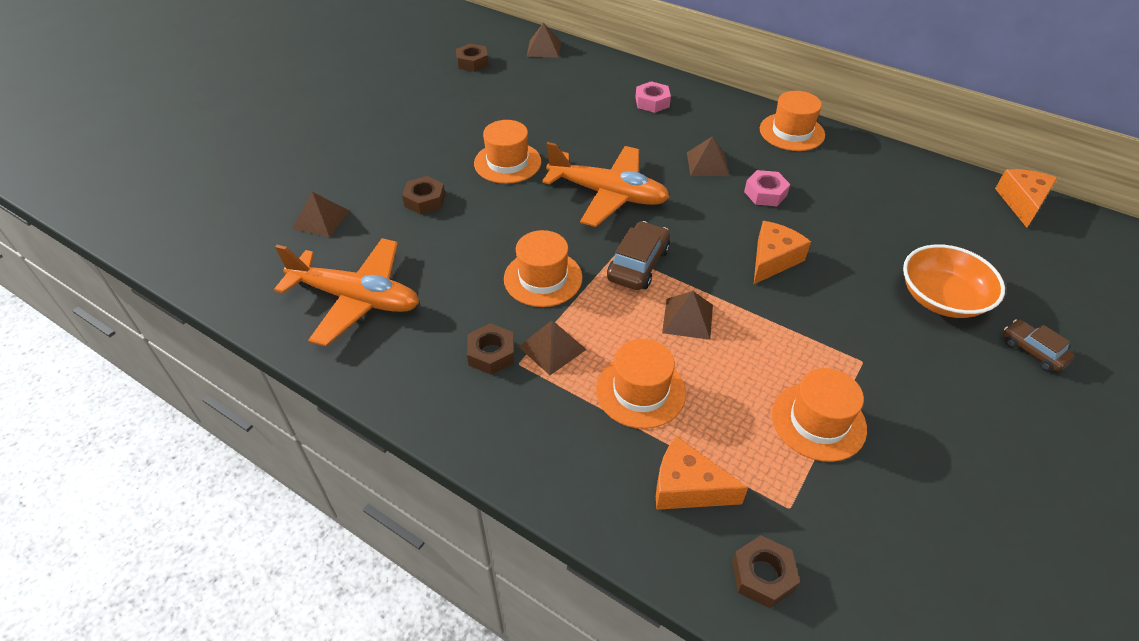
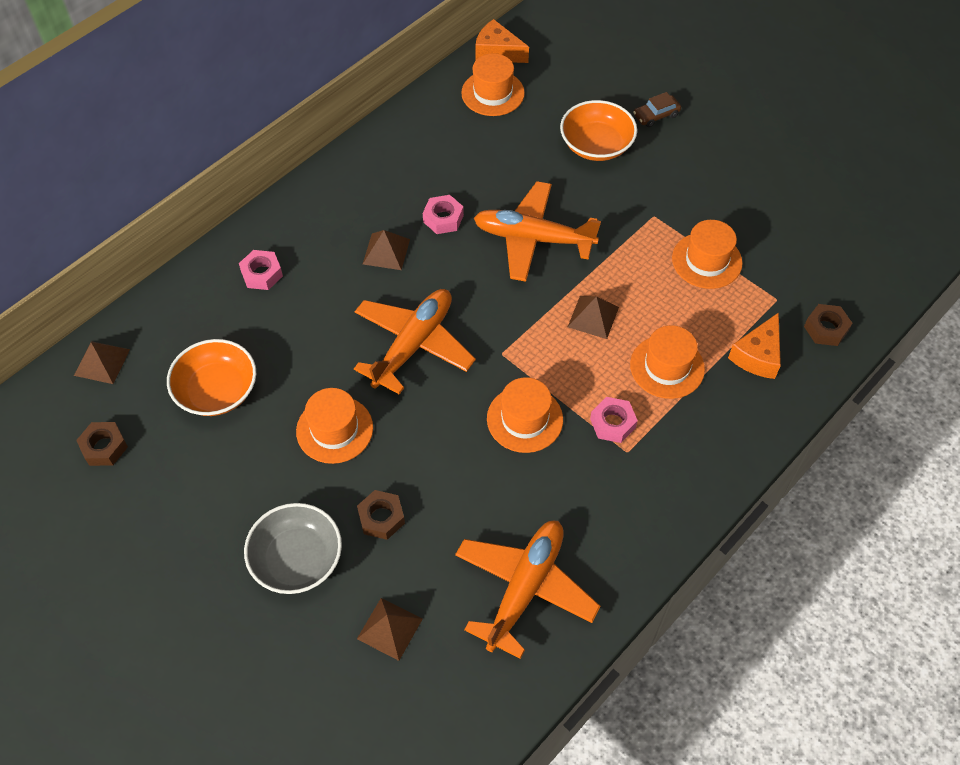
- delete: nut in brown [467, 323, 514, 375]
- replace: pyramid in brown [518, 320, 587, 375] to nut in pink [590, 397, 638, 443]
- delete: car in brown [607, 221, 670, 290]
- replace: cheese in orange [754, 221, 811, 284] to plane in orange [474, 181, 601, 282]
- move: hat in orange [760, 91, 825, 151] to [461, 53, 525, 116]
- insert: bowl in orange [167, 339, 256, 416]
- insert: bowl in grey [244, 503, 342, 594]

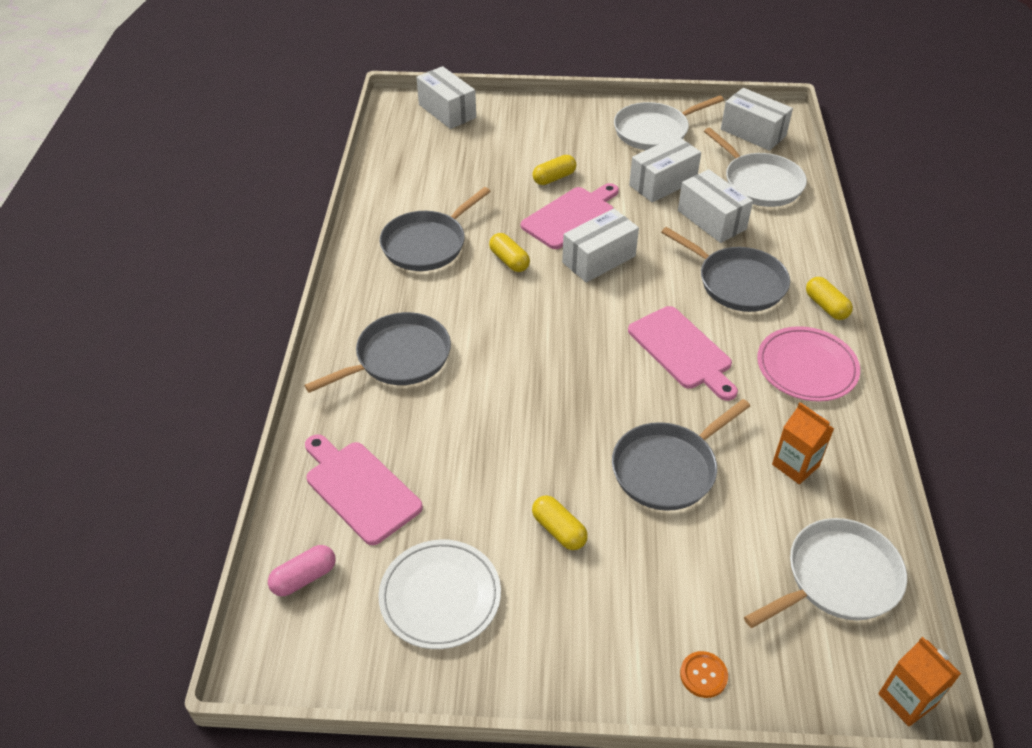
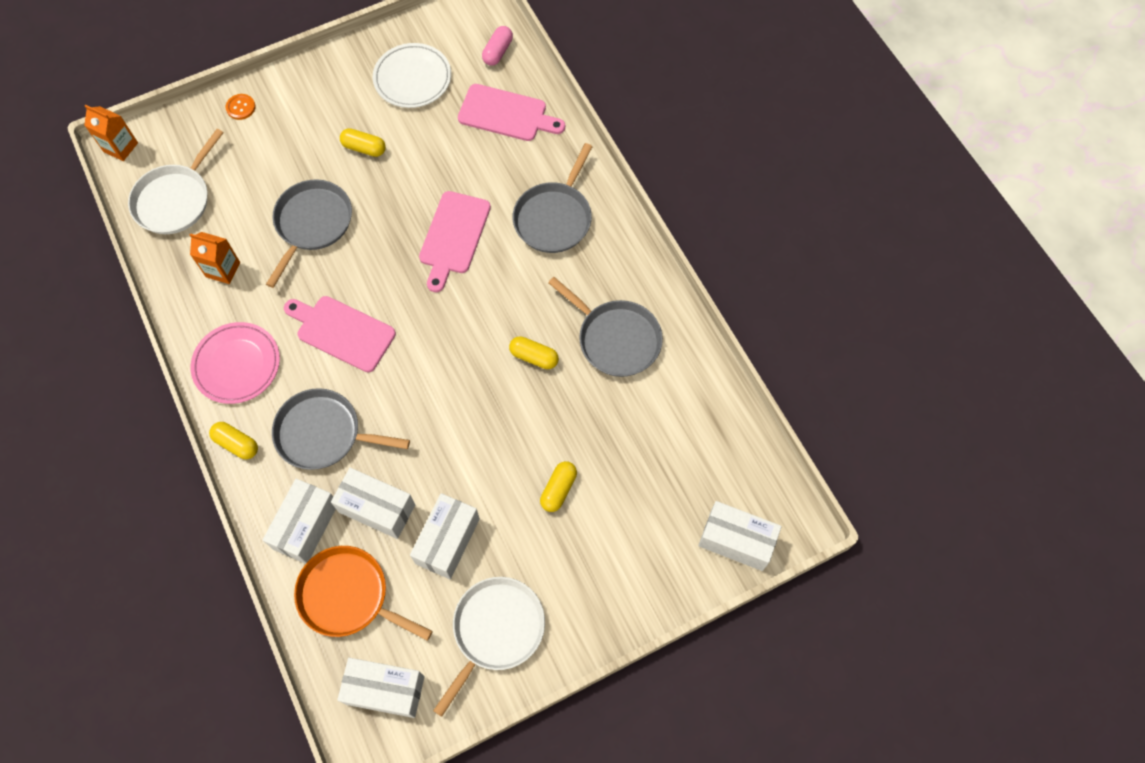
- rotate: pan in grey [380, 187, 491, 271] = [548, 277, 663, 377] 120 degrees clockwise
- move: cutting board in pink [521, 183, 619, 249] to [419, 191, 491, 292]
- move: box in white [562, 208, 639, 283] to [263, 479, 336, 564]
- recolor: pan in white [704, 128, 807, 207] to pan in orange [294, 546, 432, 641]

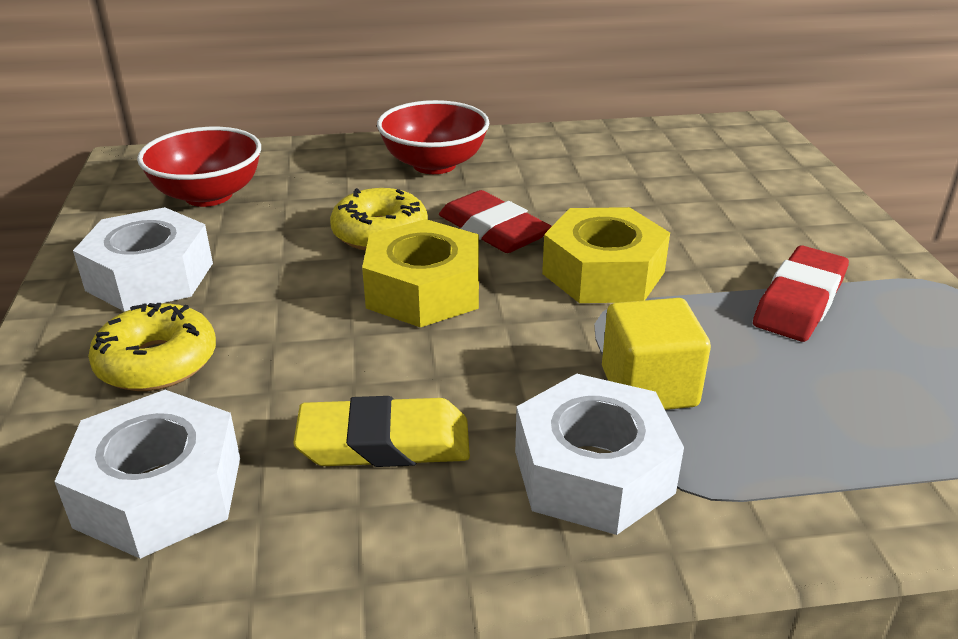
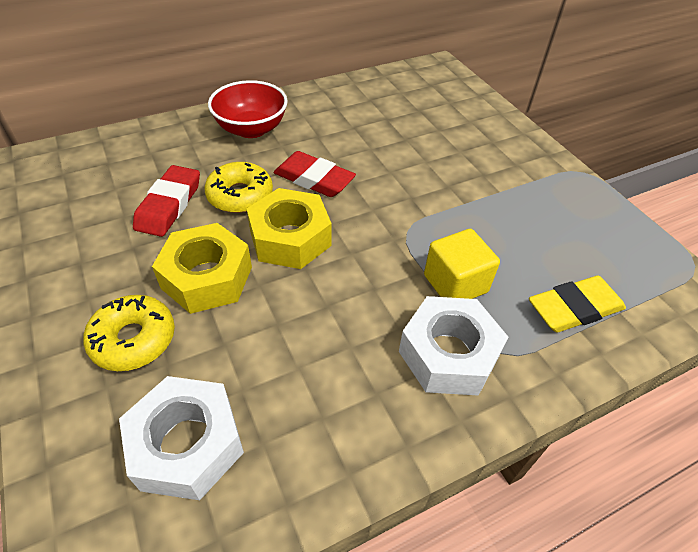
- delete: nut in white [73, 207, 213, 312]
- delete: bowl in red [137, 127, 261, 207]
- move: eraser in yellow [293, 396, 470, 467] to [529, 276, 626, 332]
- move: nut in yellow [542, 207, 670, 303] to [152, 223, 252, 314]
- move: eraser in red [753, 246, 849, 342] to [133, 165, 200, 237]

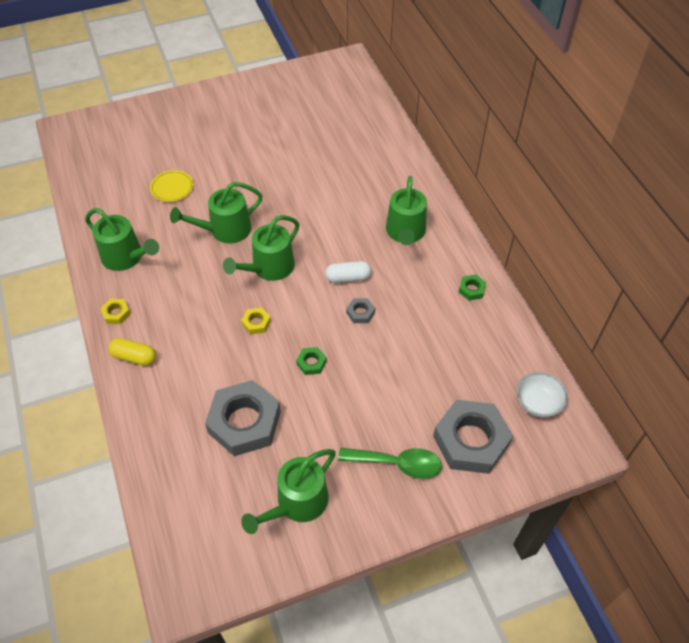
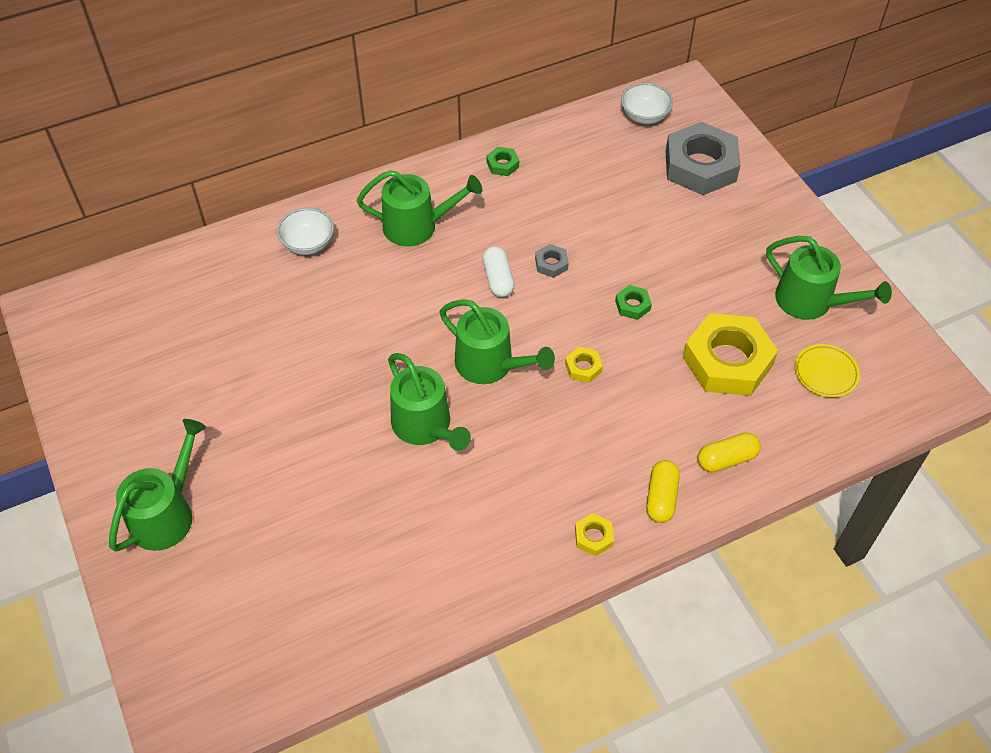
- move: watering can in green [85, 208, 159, 271] to [109, 419, 206, 552]
- move: plate in yellow [150, 170, 193, 202] to [795, 344, 860, 397]
- recolor: nut in grey [205, 380, 281, 456] to nut in yellow [683, 313, 778, 396]
- delete: spoon in green [338, 448, 442, 479]
- insert: bowl in white [277, 208, 334, 255]
- insert: capsule in yellow [698, 432, 761, 472]

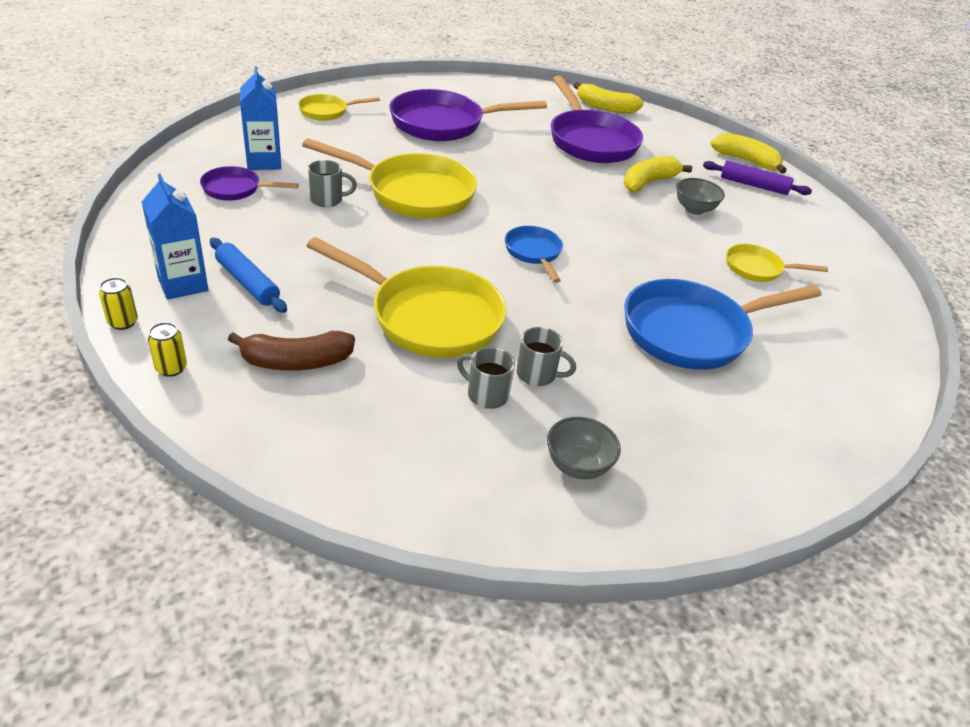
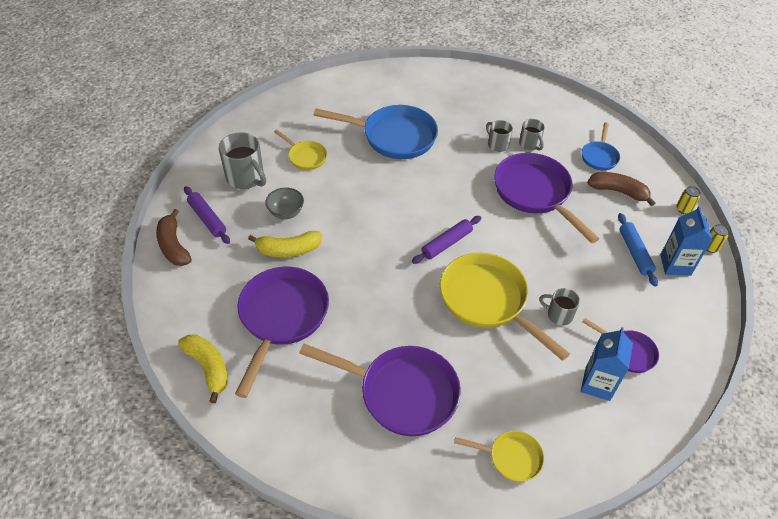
- recolor: pan in yellow [307, 237, 507, 358] to pan in purple [494, 153, 599, 243]
- move: pan in blue [505, 226, 563, 283] to [582, 123, 620, 170]
- delete: bowl in grey [547, 417, 621, 479]
- recolor: banana in yellow [710, 133, 787, 174] to banana in brown [156, 209, 192, 266]
- insert: mug in grey [219, 132, 266, 189]
- insert: rolling pin in purple [412, 216, 481, 264]

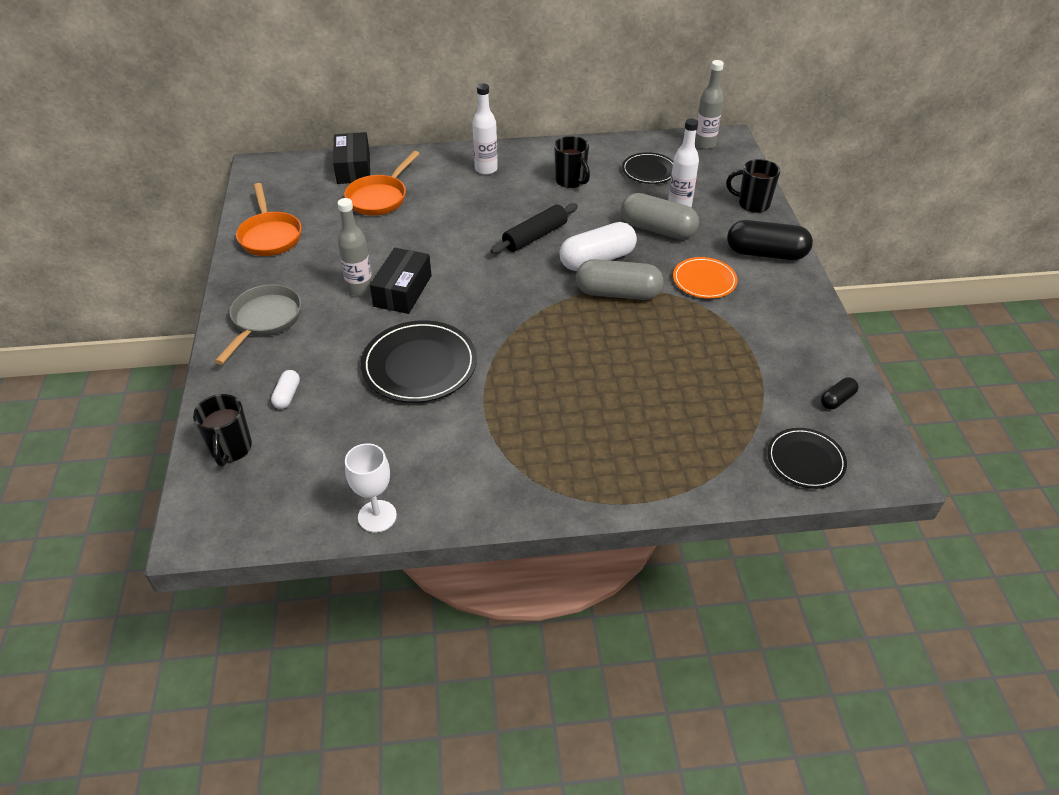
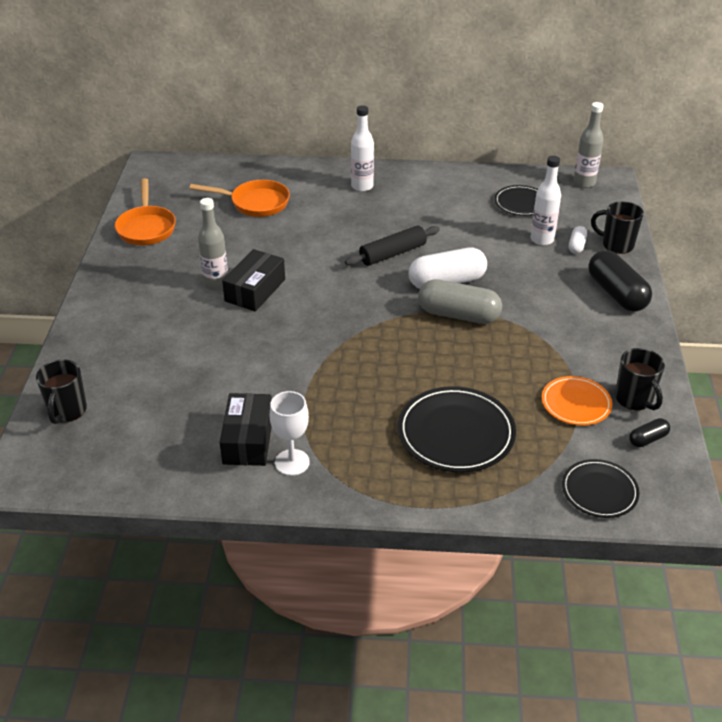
- delete: pan in grey [215, 284, 301, 365]
- move: capsule in white [271, 370, 300, 409] to [568, 226, 587, 254]
- move: box in black [333, 132, 370, 184] to [220, 393, 272, 466]
- rotate: pan in orange [344, 151, 420, 216] = [189, 180, 290, 217] 120 degrees counterclockwise
- move: goblet in white [345, 443, 397, 533] to [270, 391, 310, 476]
- move: plate in black [361, 320, 477, 403] to [398, 386, 516, 472]
- move: mug in black [554, 136, 590, 188] to [615, 348, 665, 410]
- delete: capsule in grey [621, 193, 699, 239]
- move: plate in orange [673, 257, 738, 298] to [542, 376, 612, 425]
- rotate: capsule in black [727, 220, 813, 260] = [588, 250, 652, 312] 45 degrees clockwise

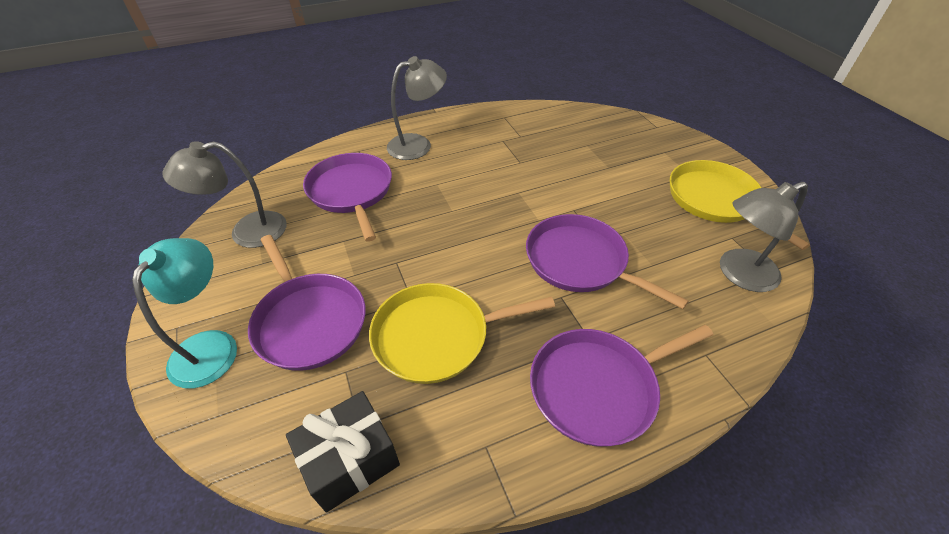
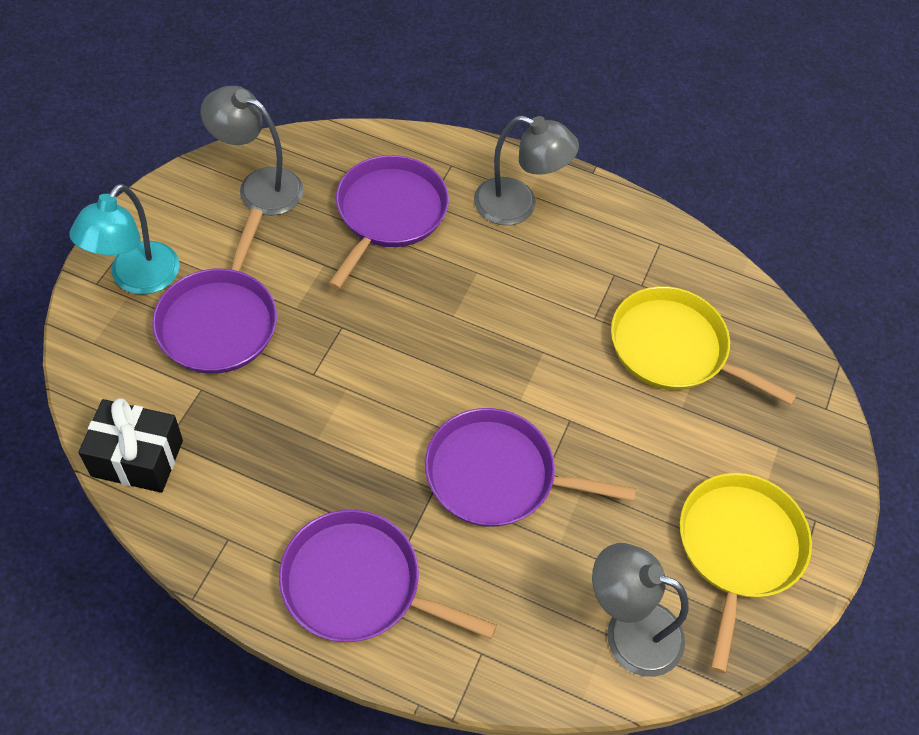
- rotate: lamp in turquoise [132, 238, 237, 388] = [69, 184, 180, 295] 150 degrees clockwise
- move: pan in yellow [369, 283, 555, 384] to [611, 286, 797, 405]
- rotate: pan in purple [526, 214, 689, 309] = [425, 408, 636, 527] 75 degrees counterclockwise

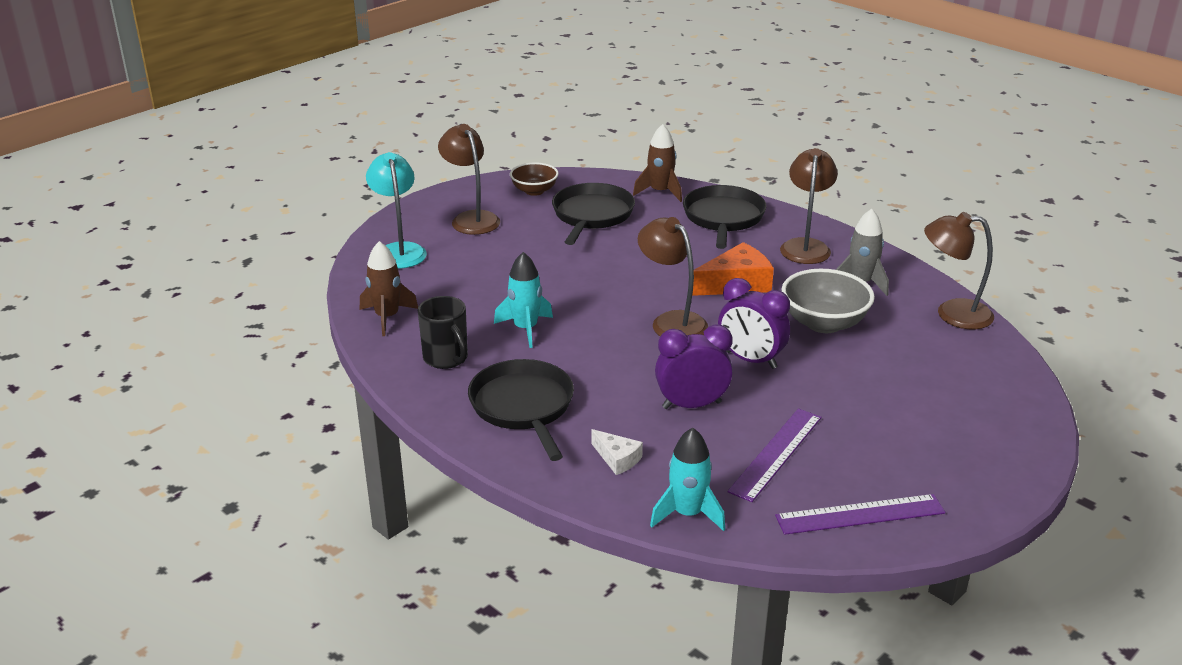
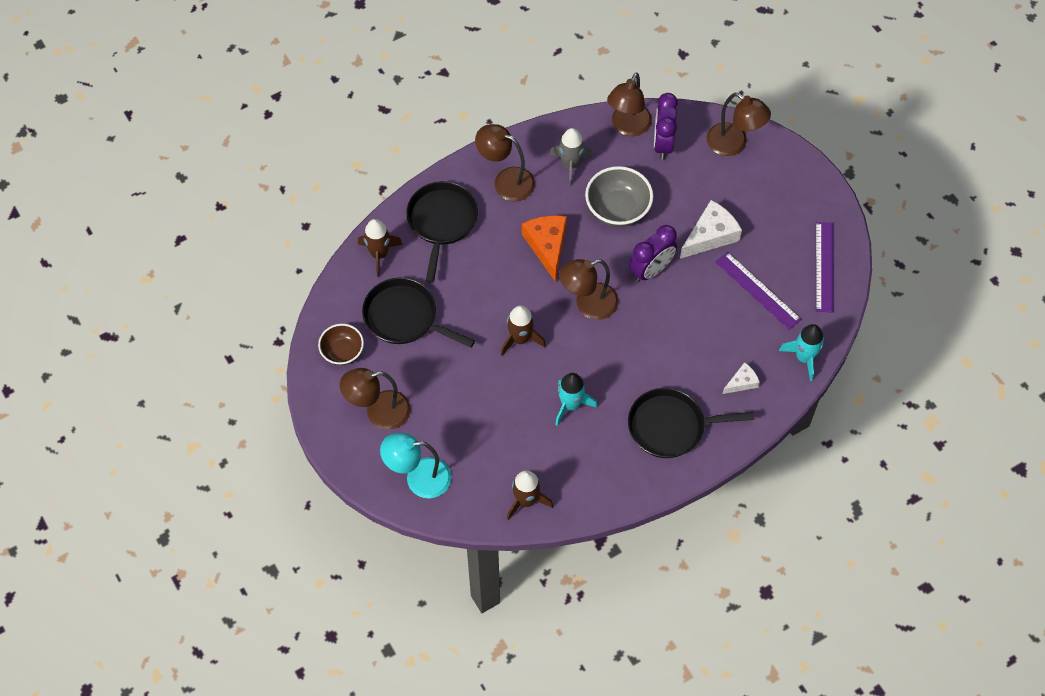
- delete: mug in black [418, 296, 468, 369]
- move: clock in purple [655, 325, 733, 409] to [654, 93, 678, 160]
- rotate: pan in black [683, 185, 766, 249] = [406, 181, 478, 283] 75 degrees clockwise
- insert: rocket in brown [501, 305, 546, 355]
- insert: cheese in white [680, 200, 742, 259]
- insert: lamp in brown [707, 93, 771, 156]

